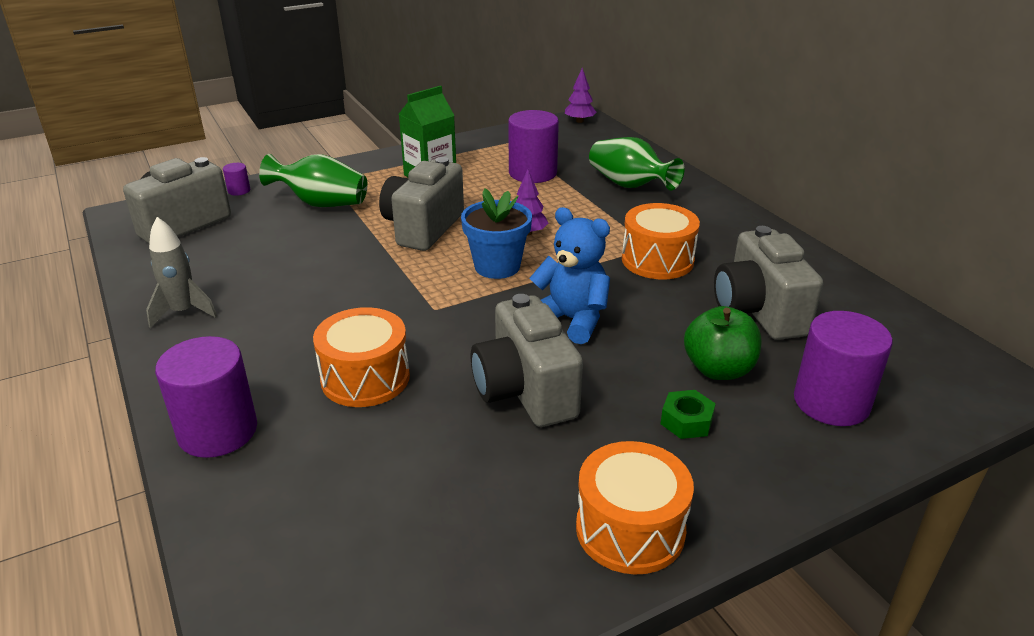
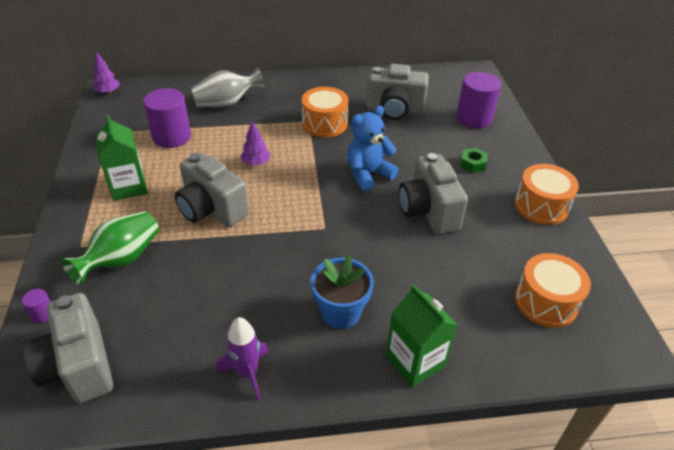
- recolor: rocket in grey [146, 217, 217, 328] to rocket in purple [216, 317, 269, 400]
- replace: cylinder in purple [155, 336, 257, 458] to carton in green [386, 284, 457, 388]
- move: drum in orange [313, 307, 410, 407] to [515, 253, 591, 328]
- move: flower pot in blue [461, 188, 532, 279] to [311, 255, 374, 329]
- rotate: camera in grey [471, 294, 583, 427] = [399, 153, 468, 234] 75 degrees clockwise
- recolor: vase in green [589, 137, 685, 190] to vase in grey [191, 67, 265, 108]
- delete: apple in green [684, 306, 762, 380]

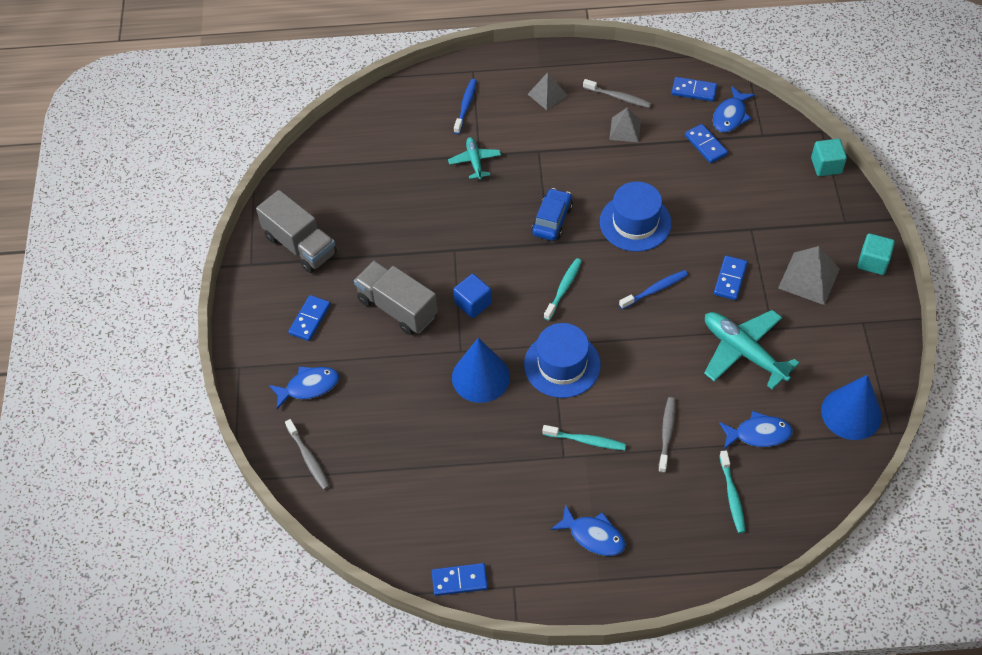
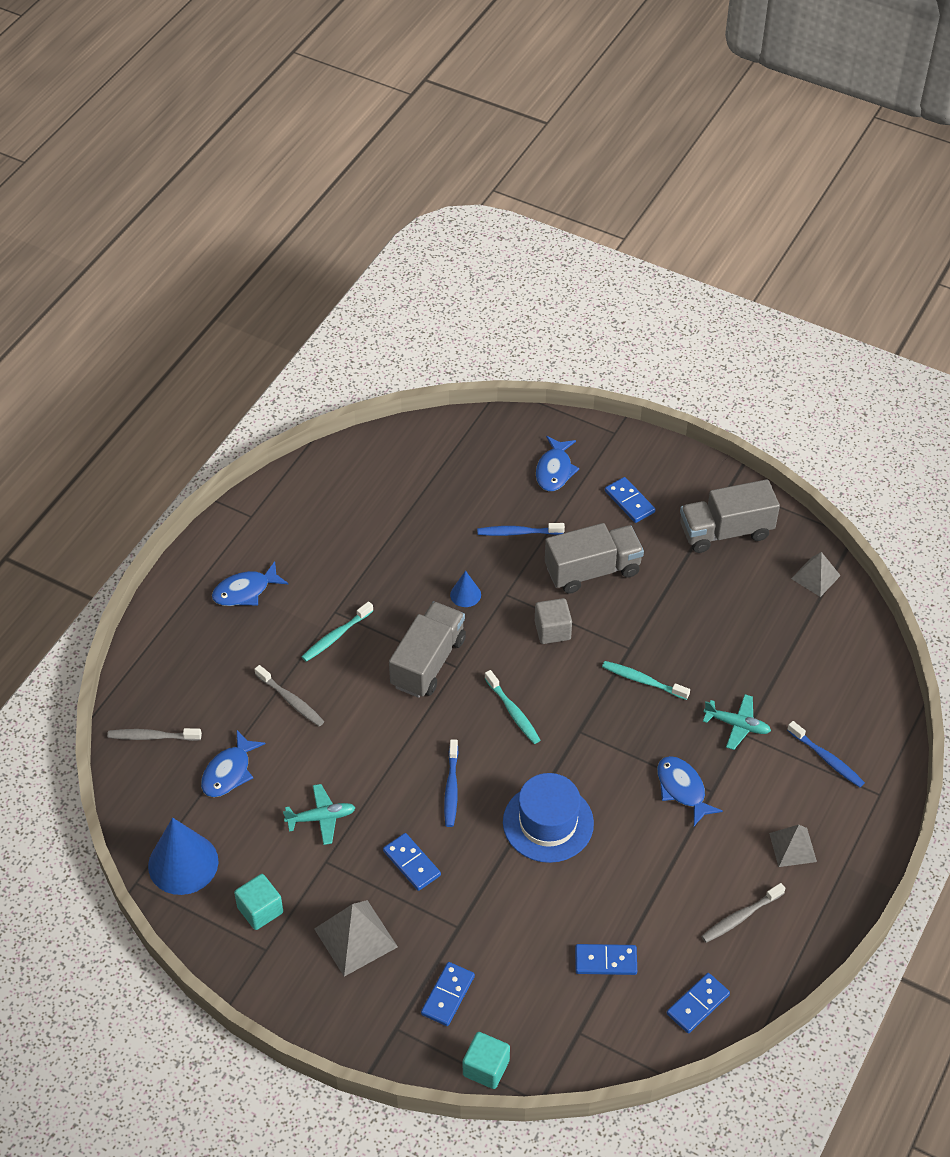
- move: toothbrush in grey [285, 419, 330, 490] to [107, 728, 202, 741]
- move: domino in blue [432, 563, 488, 596] to [421, 962, 475, 1026]
- resize: cone in blue [452, 338, 510, 403] = [450, 571, 481, 607] x0.49
- recolor: cube in blue [453, 274, 492, 318] to cube in grey [535, 598, 572, 644]
- replace: hat in blue [524, 323, 601, 398] to truck in grey [389, 601, 466, 698]
- delete: car in blue [531, 188, 573, 241]
- move: pyramid in grey [609, 108, 641, 142] to [791, 552, 841, 597]
- resize: plane in turquoise [704, 310, 799, 389] = [283, 784, 356, 845] x0.56
- move: fish in blue [713, 86, 755, 133] to [657, 756, 723, 826]
- move: toothbrush in turquoise [719, 450, 745, 533] to [602, 661, 690, 700]
- move: cube in turquoise [858, 233, 895, 275] to [234, 874, 283, 930]
- insert: toothbrush in blue [477, 523, 565, 536]

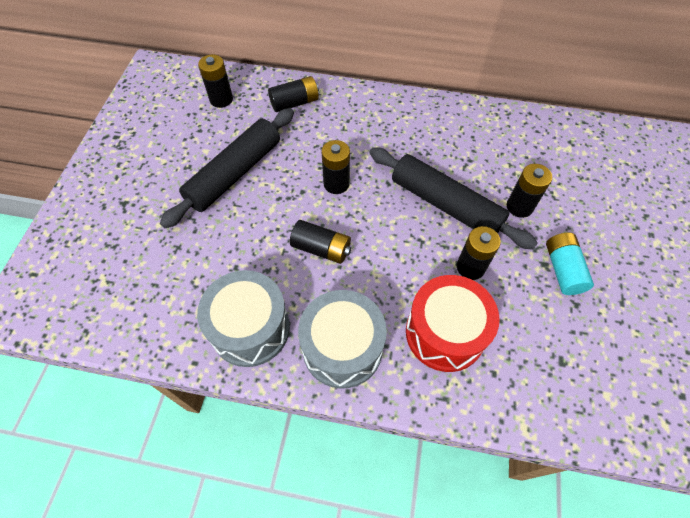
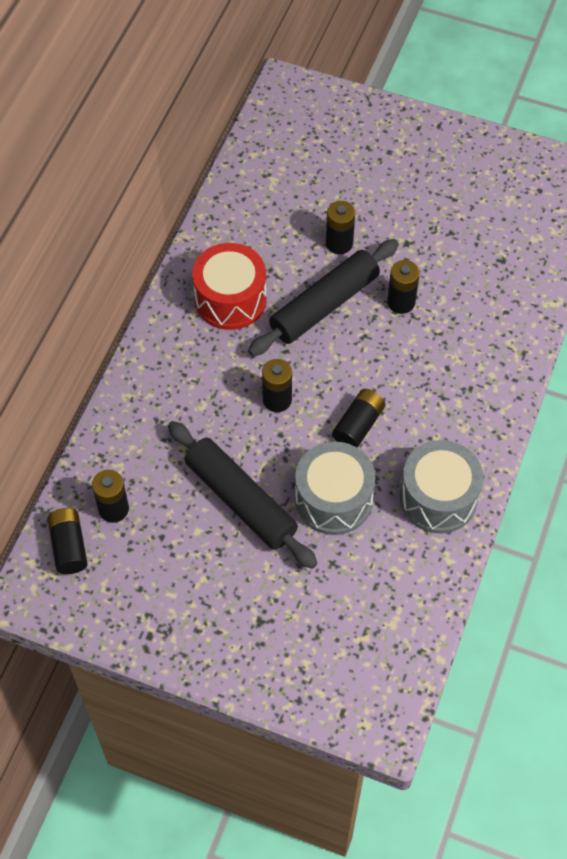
- move: battery in black [268, 76, 319, 112] to [47, 508, 87, 574]
- move: drum in grey [298, 290, 387, 389] to [295, 442, 376, 535]
- move: drum in red [406, 275, 500, 372] to [192, 243, 266, 330]
- delete: battery in turquoise [546, 233, 594, 295]

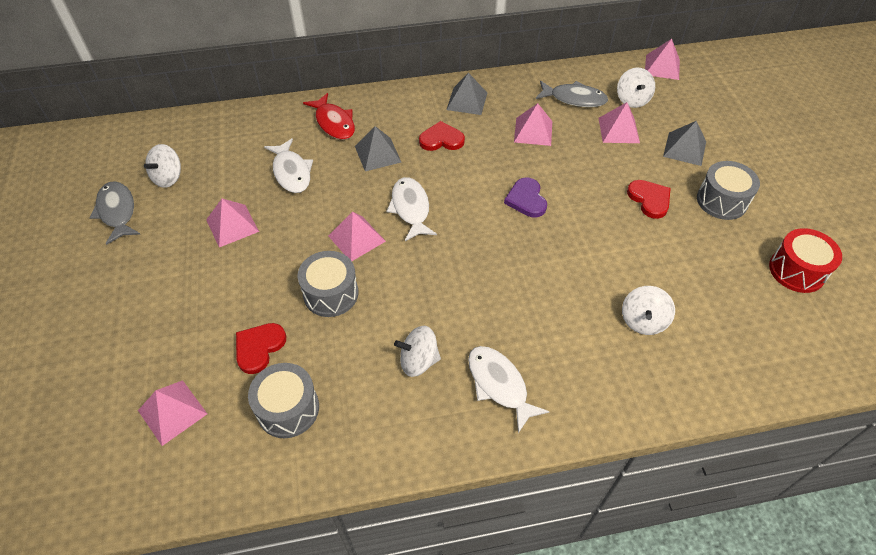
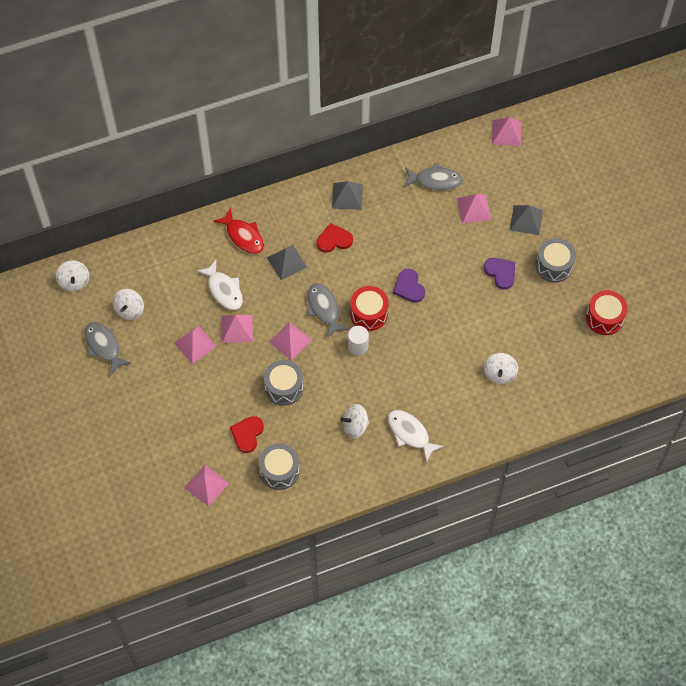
- recolor: fish in white [387, 177, 437, 241] to fish in grey [307, 283, 349, 338]
- move: pyramid in pink [514, 103, 552, 146] to [222, 315, 253, 343]
- move: spinning top in white [617, 68, 655, 108] to [56, 260, 89, 292]
- recolor: heart in red [627, 180, 671, 219] to heart in purple [484, 258, 515, 290]
- insert: cylinder in white [348, 326, 369, 355]
- insert: drum in red [350, 286, 389, 331]

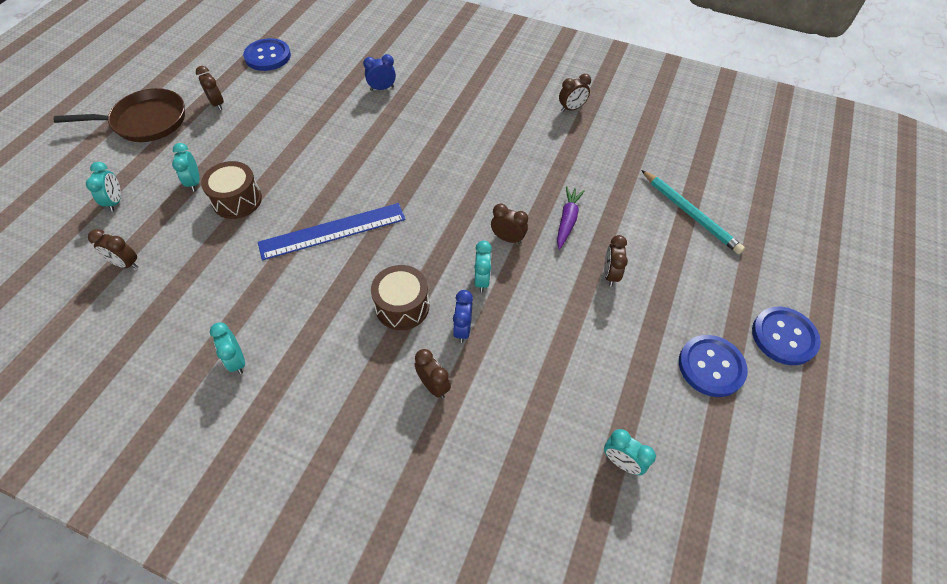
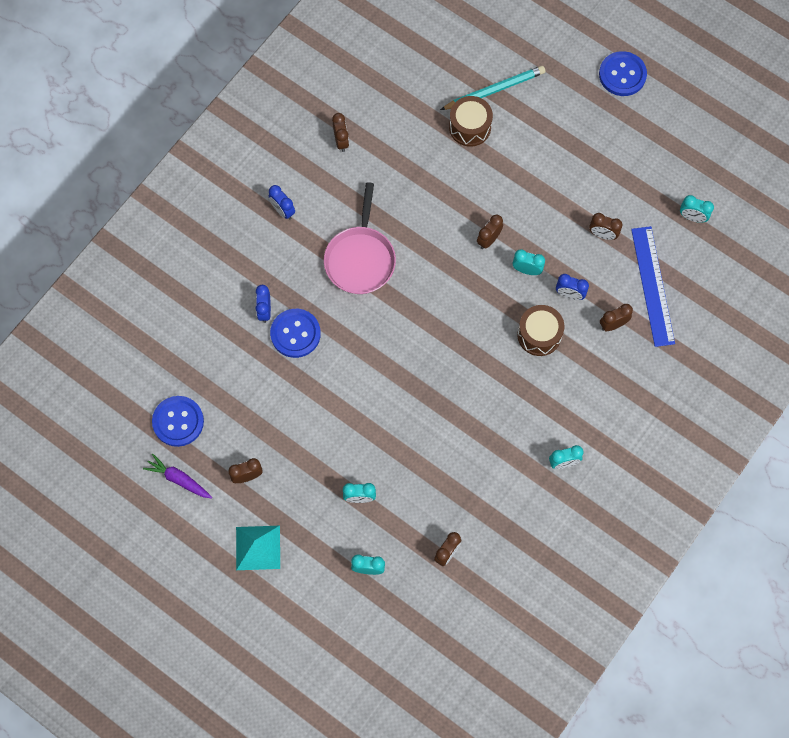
- replace: pan in brown [53, 88, 185, 142] to pyramid in turquoise [236, 526, 280, 570]
- move: drum in brown [201, 161, 262, 219] to [449, 96, 493, 147]
- move: ruler in blue [258, 203, 406, 260] to [631, 226, 675, 347]
- move: carrot in purple [557, 186, 585, 250] to [143, 454, 212, 499]
- move: clock in brown [604, 235, 628, 286] to [589, 213, 623, 240]
- rotate: clock in turquoise [604, 429, 656, 475] = [680, 195, 714, 223] 60 degrees clockwise
- move: button in blue [679, 335, 748, 397] to [270, 309, 321, 358]
- insert: clock in blue [269, 185, 295, 220]
- insert: pan in pink [324, 182, 396, 294]

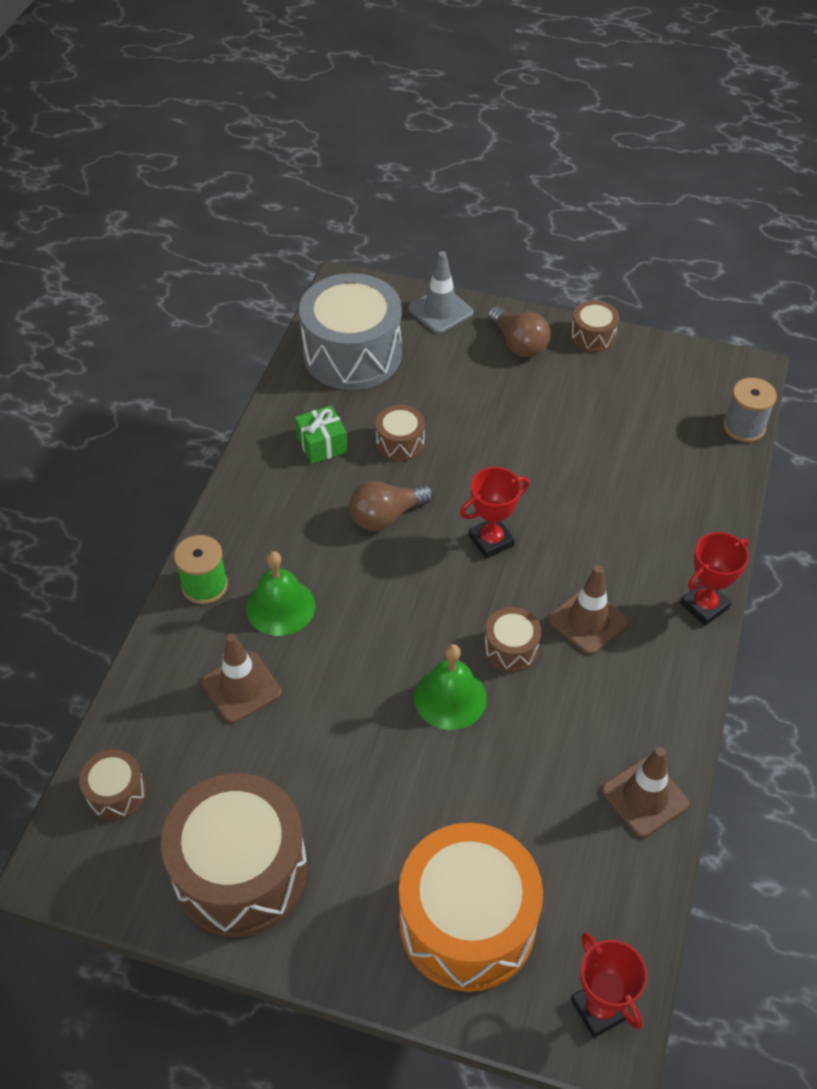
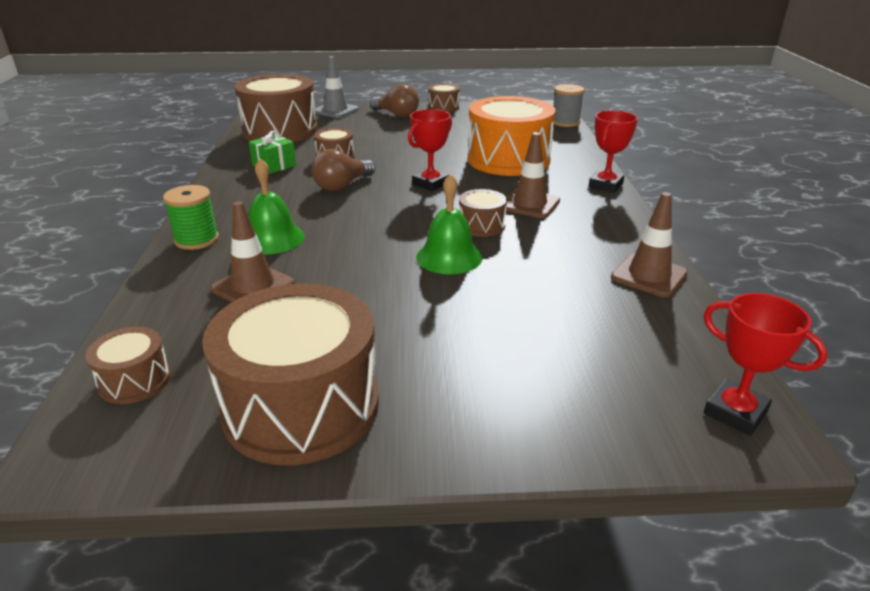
- recolor: drum in grey [299, 273, 402, 390] to drum in brown [235, 74, 318, 142]
- move: drum in orange [399, 823, 543, 992] to [468, 96, 555, 176]

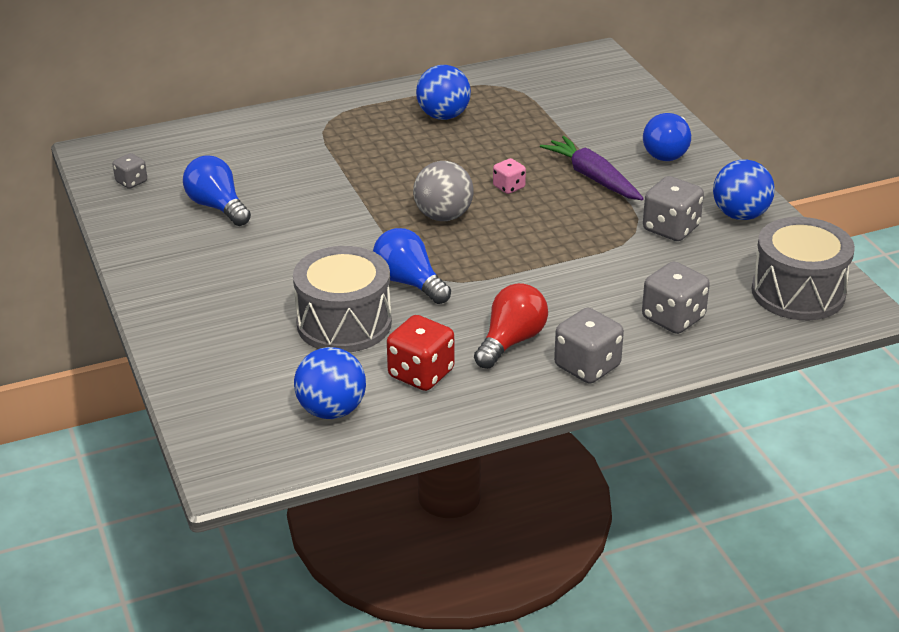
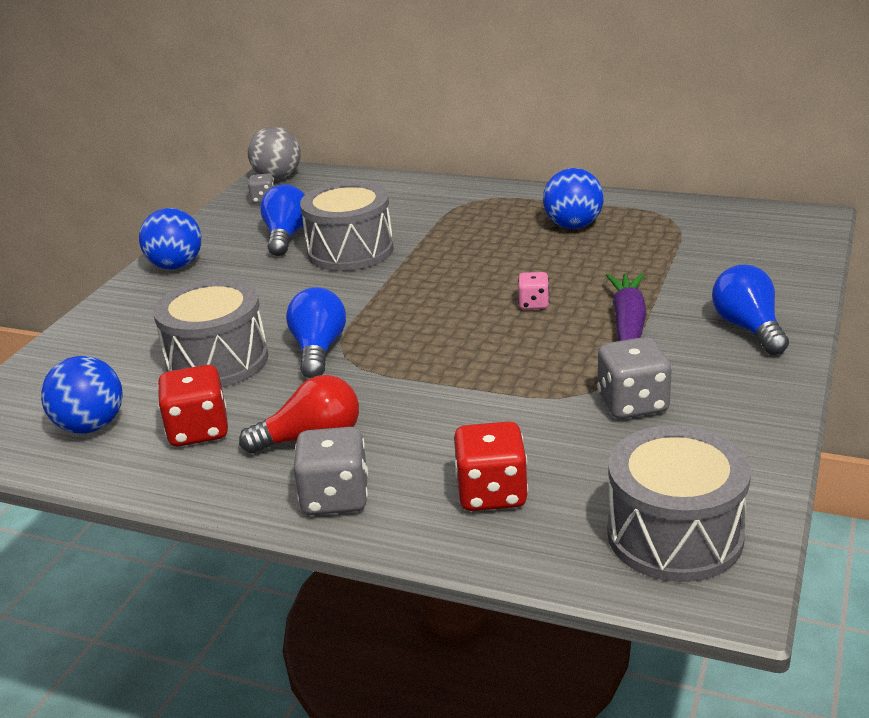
- move: ball in grey [413, 161, 474, 221] to [248, 127, 301, 180]
- recolor: dice in grey [642, 261, 710, 334] to dice in red [454, 421, 528, 511]
- rotate: light bulb in blue [643, 113, 691, 161] = [712, 264, 789, 355] 105 degrees clockwise
- move: ball in blue [713, 160, 775, 220] to [139, 208, 202, 269]
- insert: drum in grey [300, 181, 394, 271]

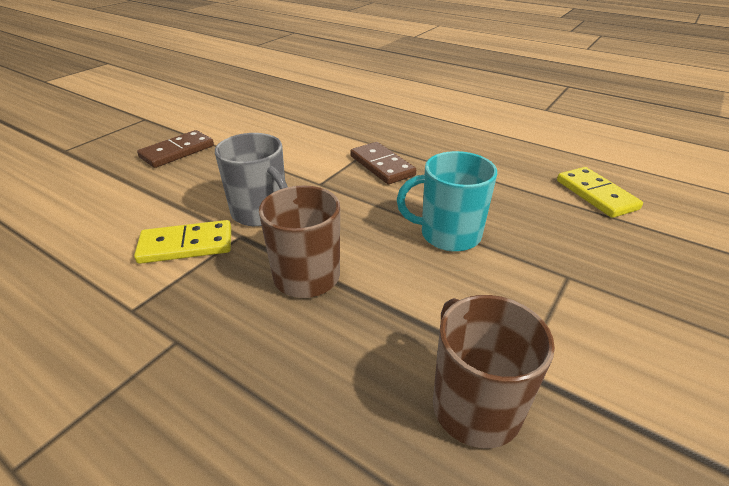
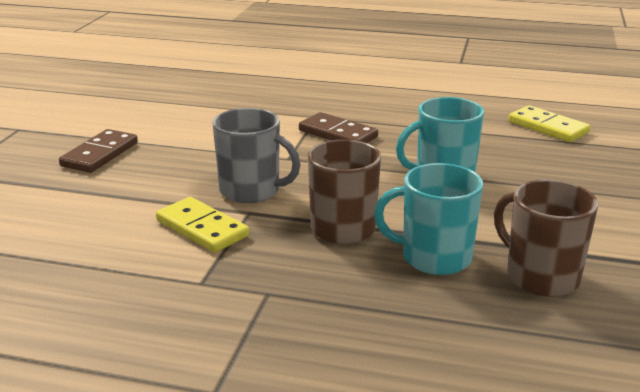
- rotate: domino in yellow [134, 220, 231, 264] = [156, 197, 249, 253] 75 degrees clockwise
- insert: mug in turquoise [374, 163, 483, 275]

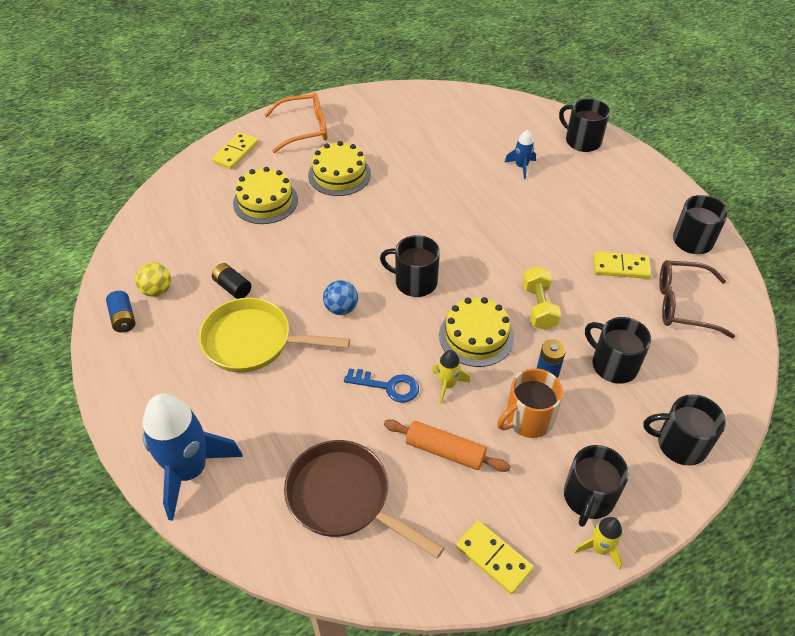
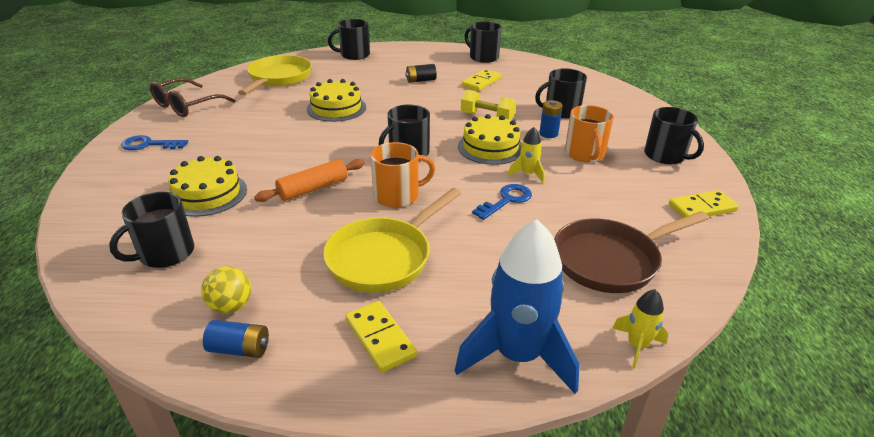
- move: domino in yellow [212, 132, 258, 169] to [345, 301, 417, 372]
- move: battery in black [212, 263, 251, 299] to [405, 64, 437, 83]
- replace: glasses in orange [264, 92, 327, 153] to key in blue [121, 135, 188, 150]
- move: cake in yellow [308, 141, 371, 196] to [307, 79, 366, 122]
- replace: ball in blue [323, 280, 358, 315] to mug in orange [370, 142, 435, 208]
- move: rolling pin in orange [384, 419, 511, 472] to [254, 159, 365, 202]
- delete: rocket in blue [505, 130, 536, 179]
- move: rocket in yellow [574, 517, 623, 570] to [612, 289, 669, 369]
- move: mug in black [643, 394, 726, 466] to [109, 192, 194, 268]
- move: glasses in brown [659, 260, 735, 338] to [150, 78, 236, 117]
- insert: pan in yellow [238, 55, 312, 95]

